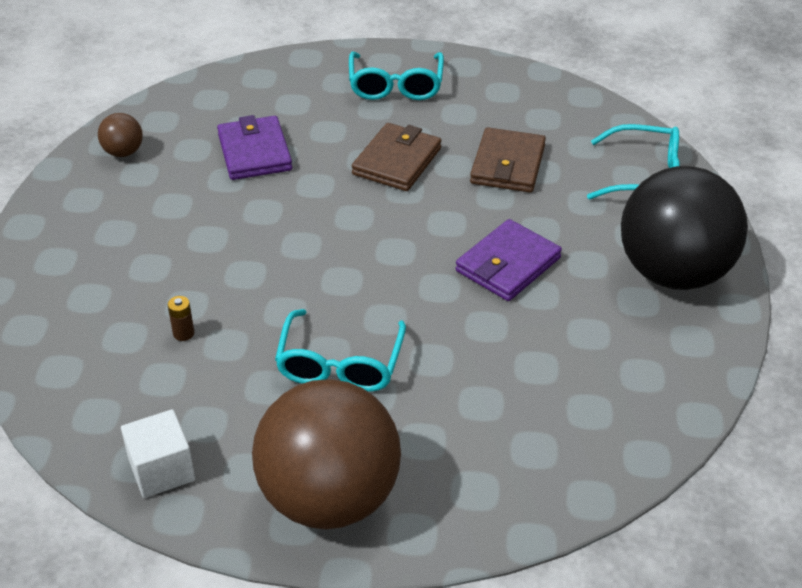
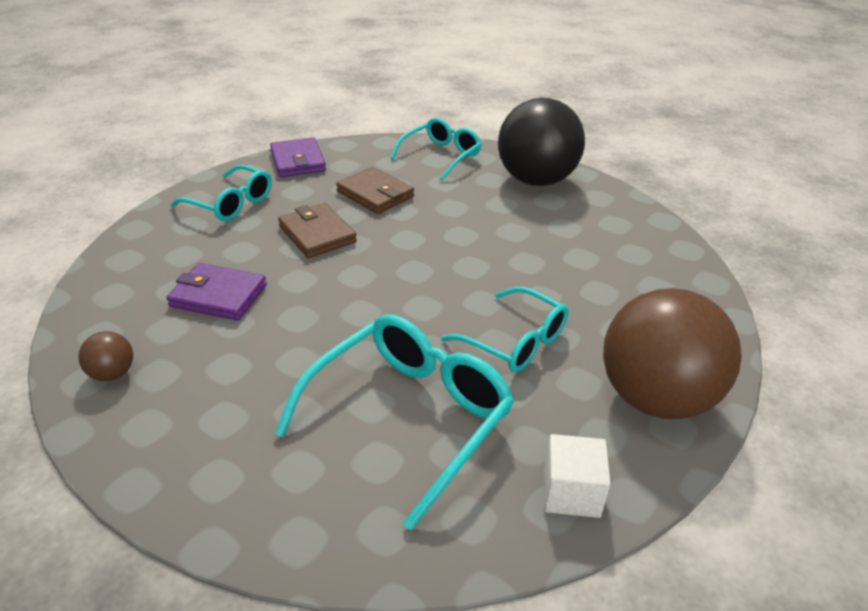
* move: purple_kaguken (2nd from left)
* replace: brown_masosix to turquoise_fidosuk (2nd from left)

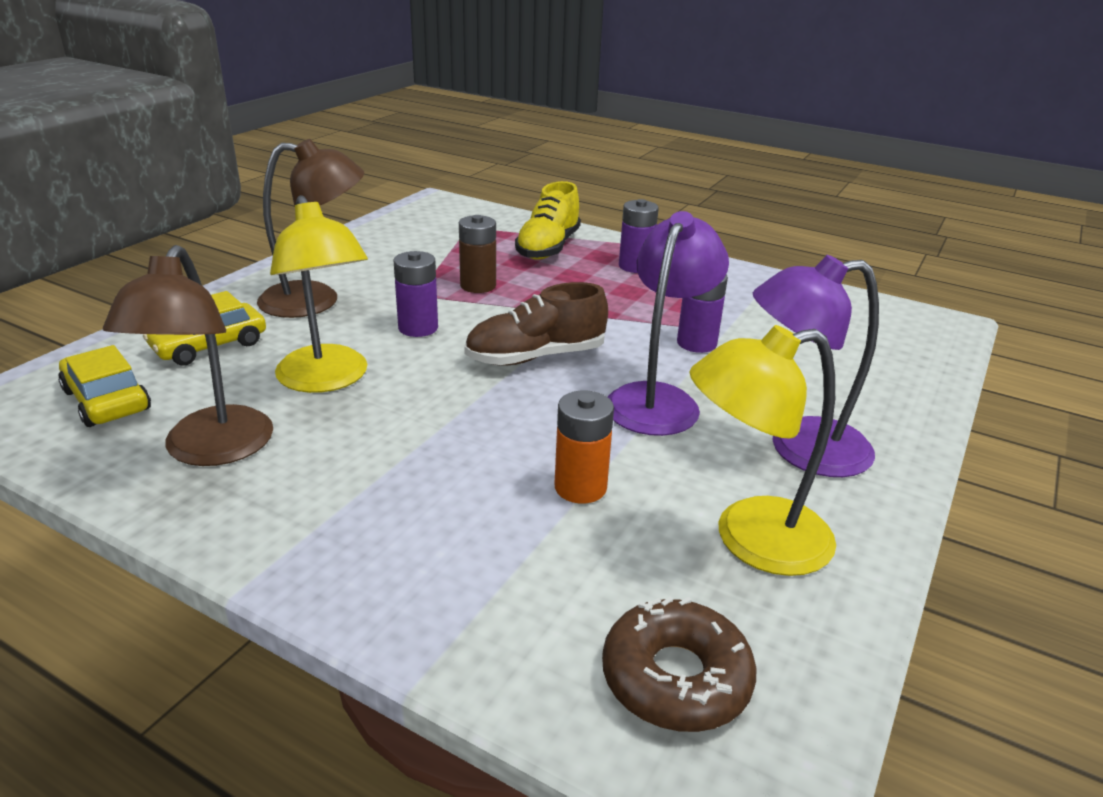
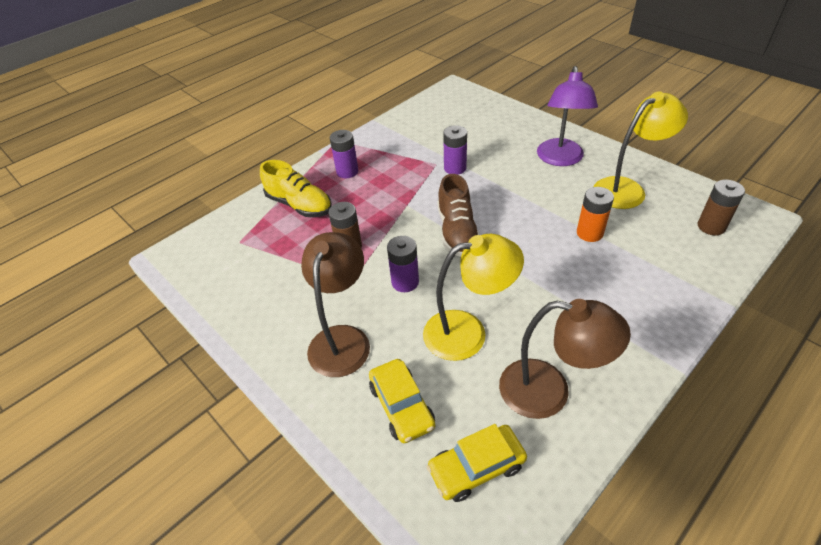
* delete: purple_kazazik (1st from left)
* replace: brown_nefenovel to brown_masosix (2nd from left)
* rotate: yellow_kazazik (2nd from left) 120 degrees counterclockwise

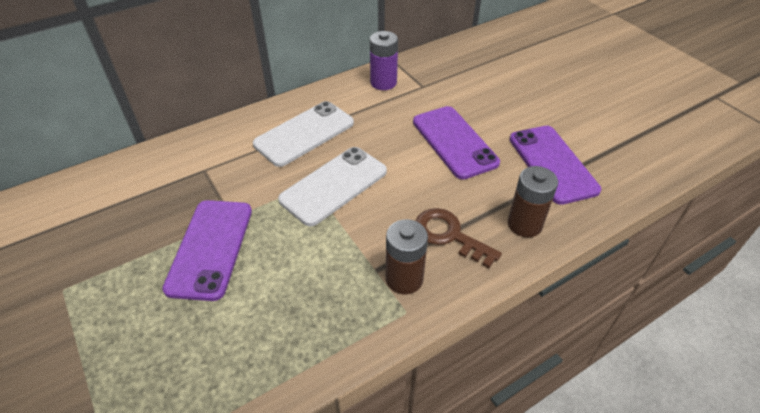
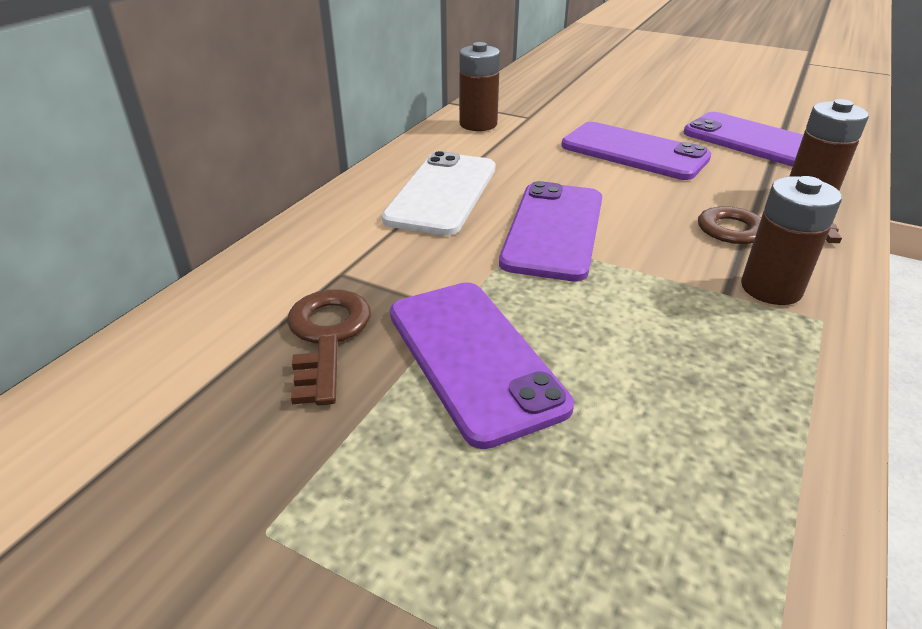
* insert: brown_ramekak (1st from left)
* recolor: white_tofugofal (2nd from left) to purple_tofugofal (2nd from left)
* recolor: purple_masosix to brown_masosix (1st from left)

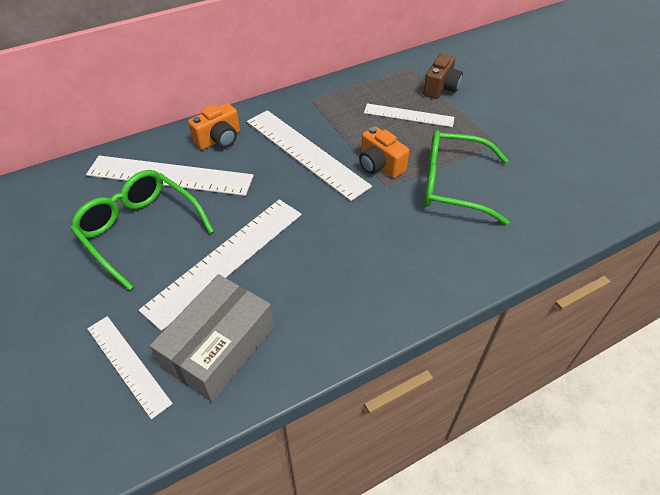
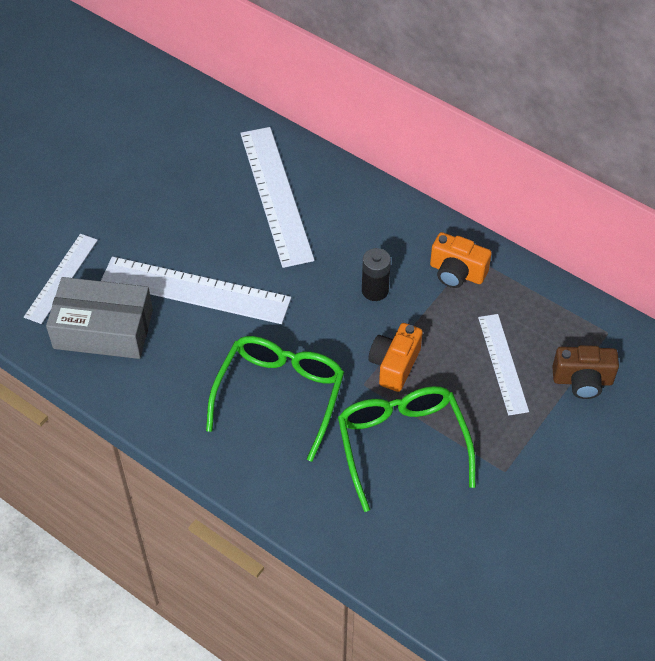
* move: green_fidosuk (1st from left)
* move: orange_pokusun (1st from left in the first image) to orange_pokusun (2nd from left)
* replace: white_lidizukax (4th from left) to black_masosix

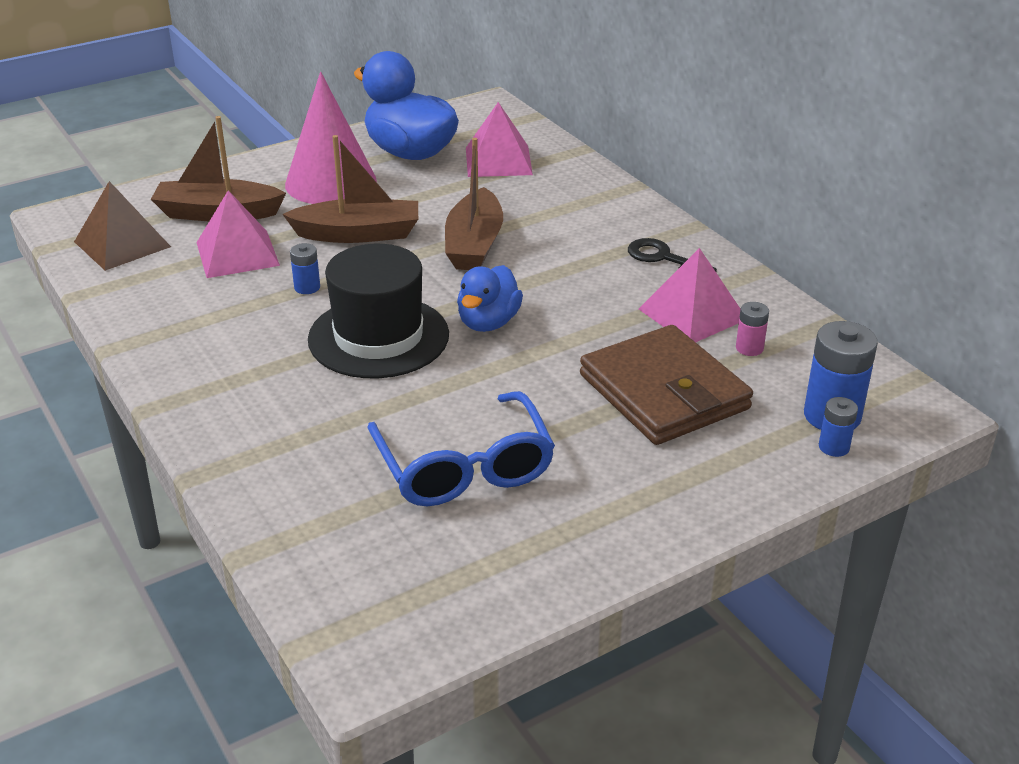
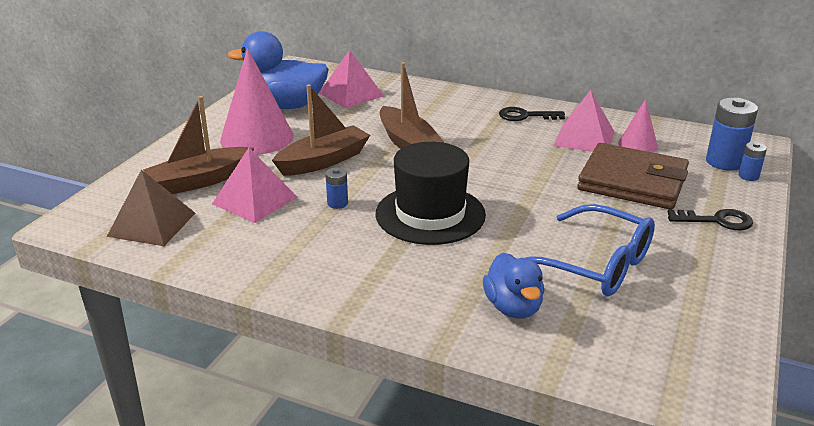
* insert: black_ramekak (2nd from left)
* move: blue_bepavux (2nd from left)
* replace: pink_masosix to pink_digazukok (2nd from left)

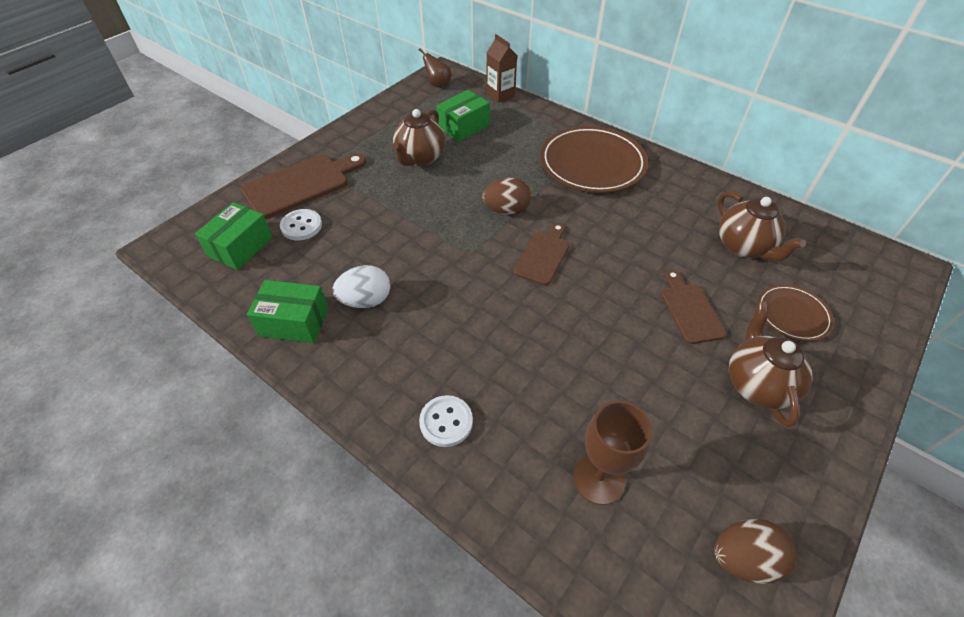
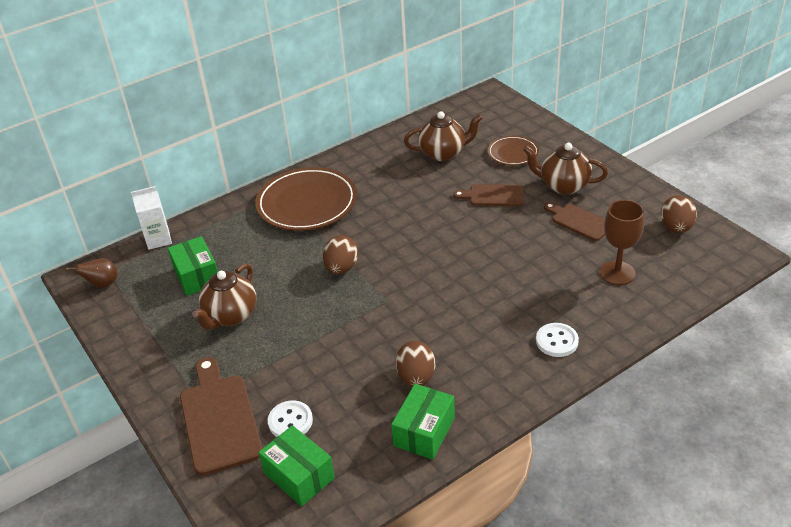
* move: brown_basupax (2nd from left in the first image) to brown_basupax (3rd from left)
* recolor: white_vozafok to brown_vozafok (2nd from left)
* recolor: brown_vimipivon to white_vimipivon
* rotate: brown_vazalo (1st from left) 75 degrees clockwise

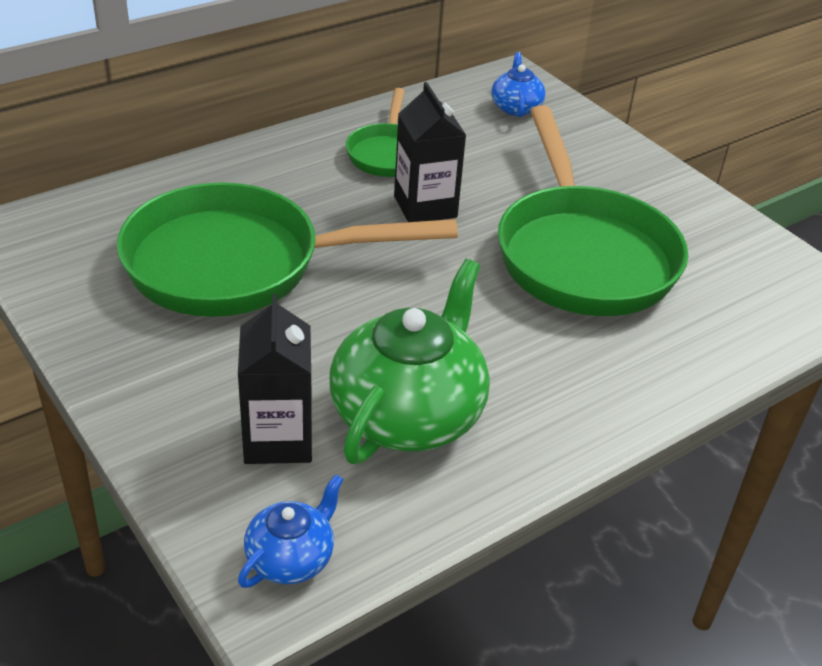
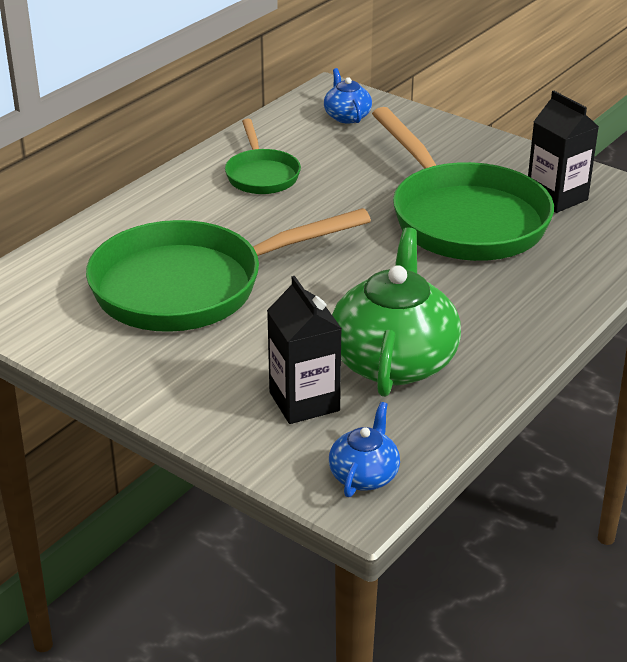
* move: black_vimipivon (2nd from left)

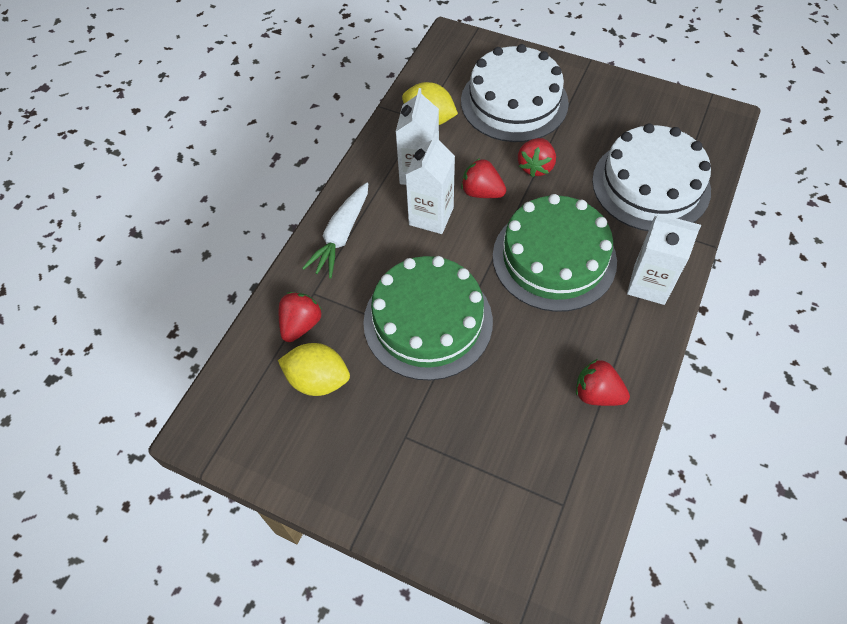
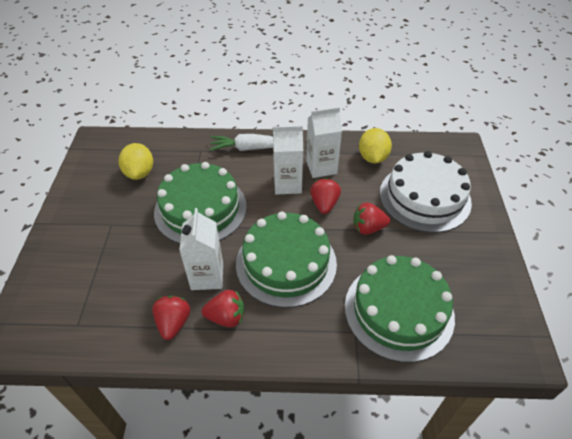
* move: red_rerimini (1st from left in the first image) to red_rerimini (2nd from left)
* move: white_vimipivon (3rd from left in the first image) to white_vimipivon (1st from left)
* recolor: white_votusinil (2nd from left) to green_votusinil (3rd from left)

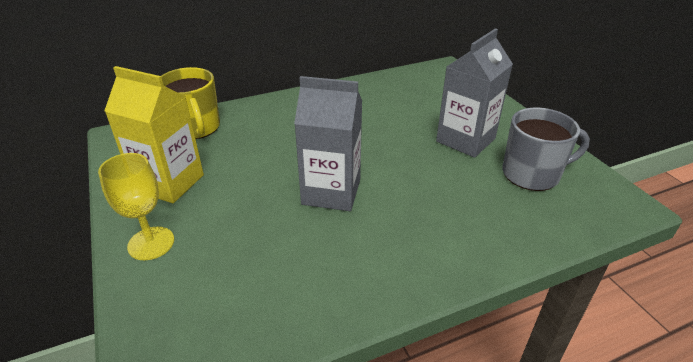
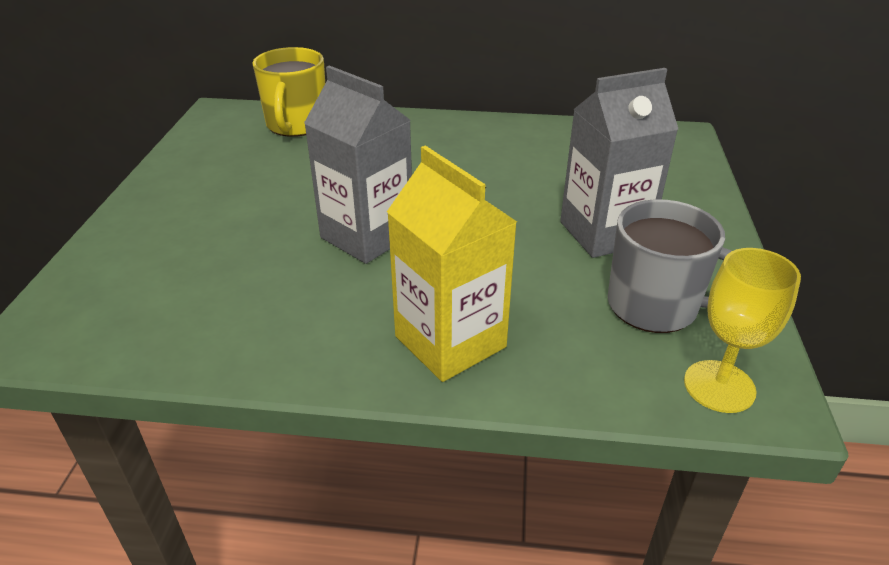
* move: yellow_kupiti
* move: yellow_vimipivon

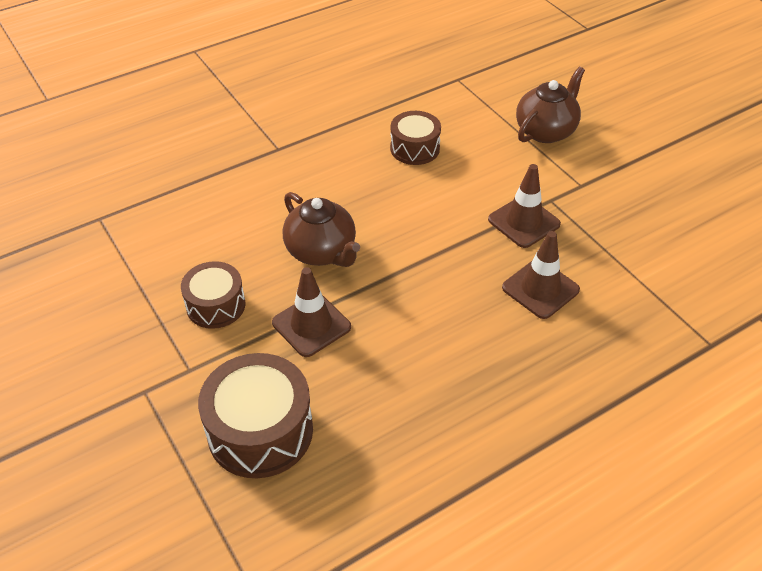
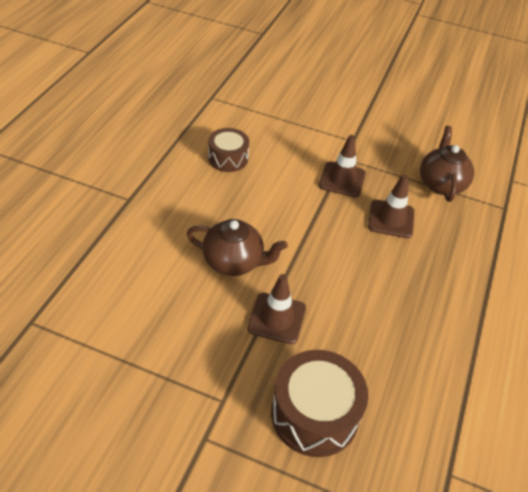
* delete: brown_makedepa (1st from left)
* move: brown_vazalo (2nd from left)

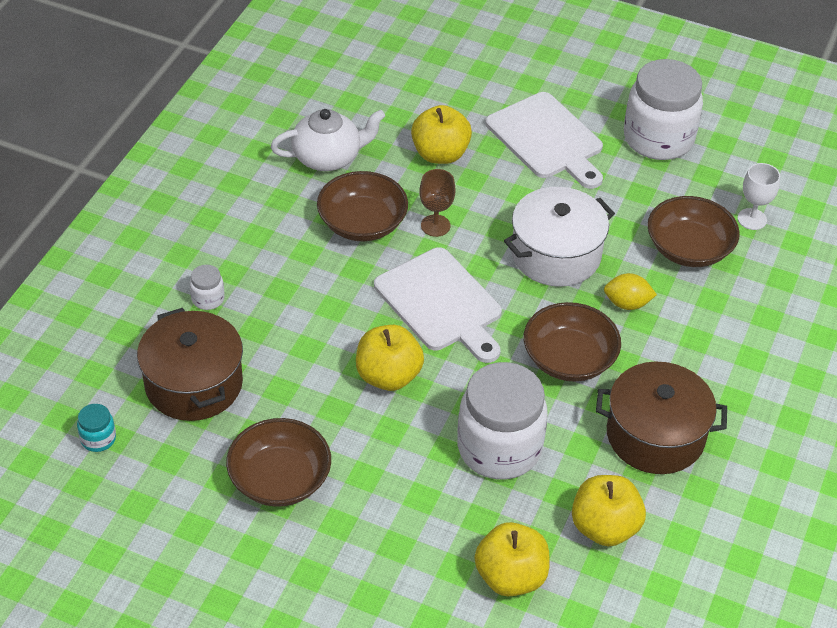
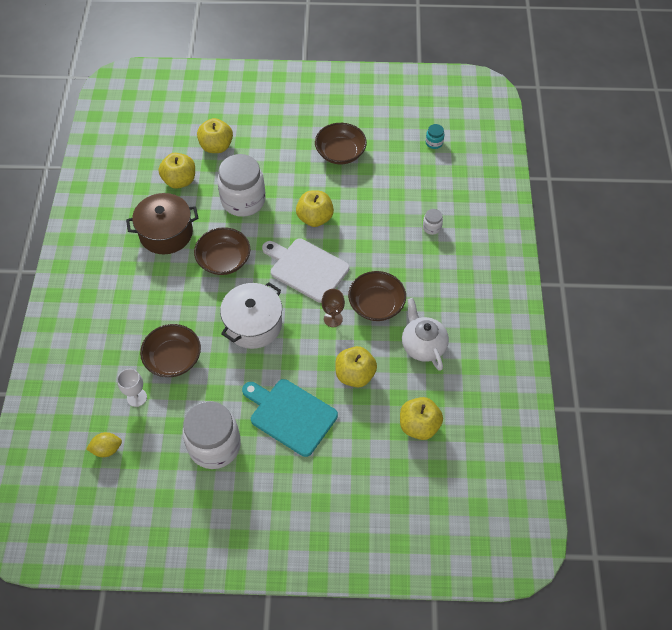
* delete: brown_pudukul (1st from left)
* insert: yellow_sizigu (5th from left)
* move: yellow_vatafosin
* recolor: white_basupax (2nd from left) to turquoise_basupax
* rotate: white_vazalo 105 degrees clockwise

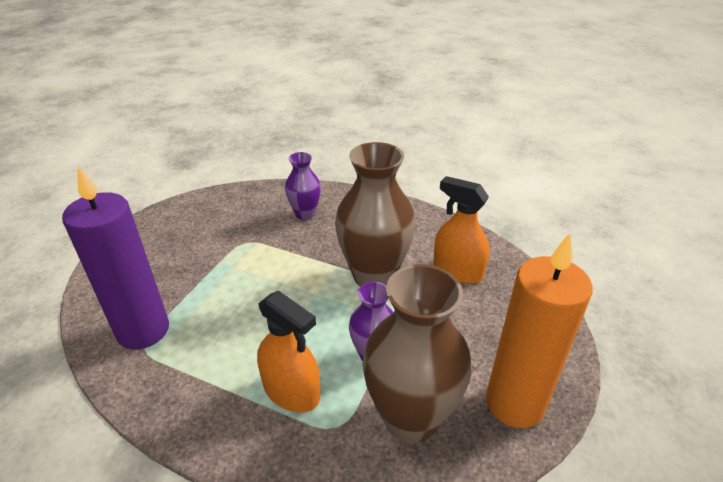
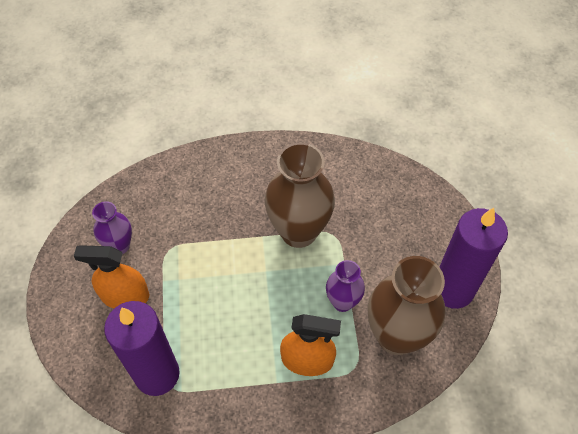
* move: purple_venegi (1st from left)
* move: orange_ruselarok (2nd from left in the first image) to orange_ruselarok (1st from left)
* recolor: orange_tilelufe to purple_tilelufe (2nd from left)

